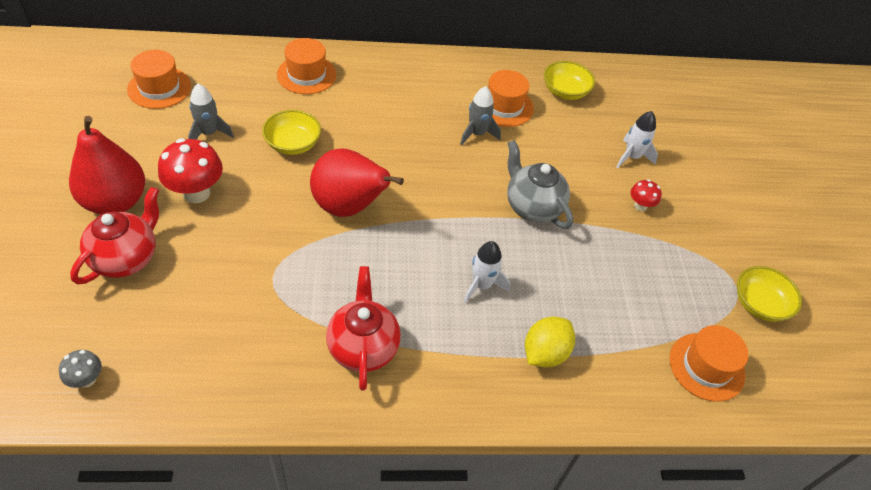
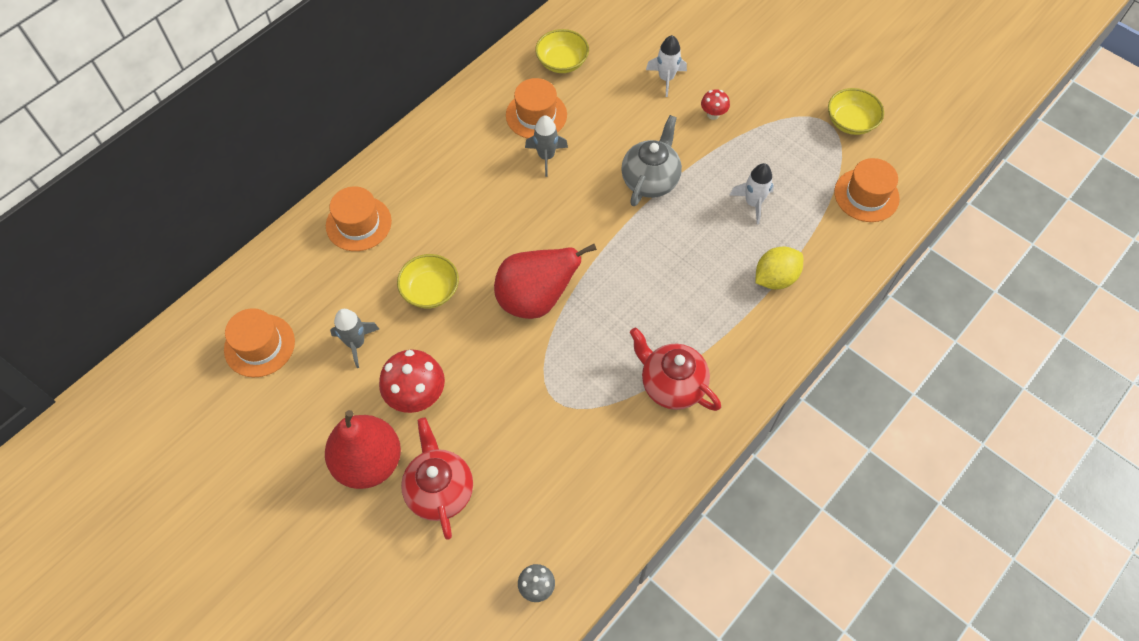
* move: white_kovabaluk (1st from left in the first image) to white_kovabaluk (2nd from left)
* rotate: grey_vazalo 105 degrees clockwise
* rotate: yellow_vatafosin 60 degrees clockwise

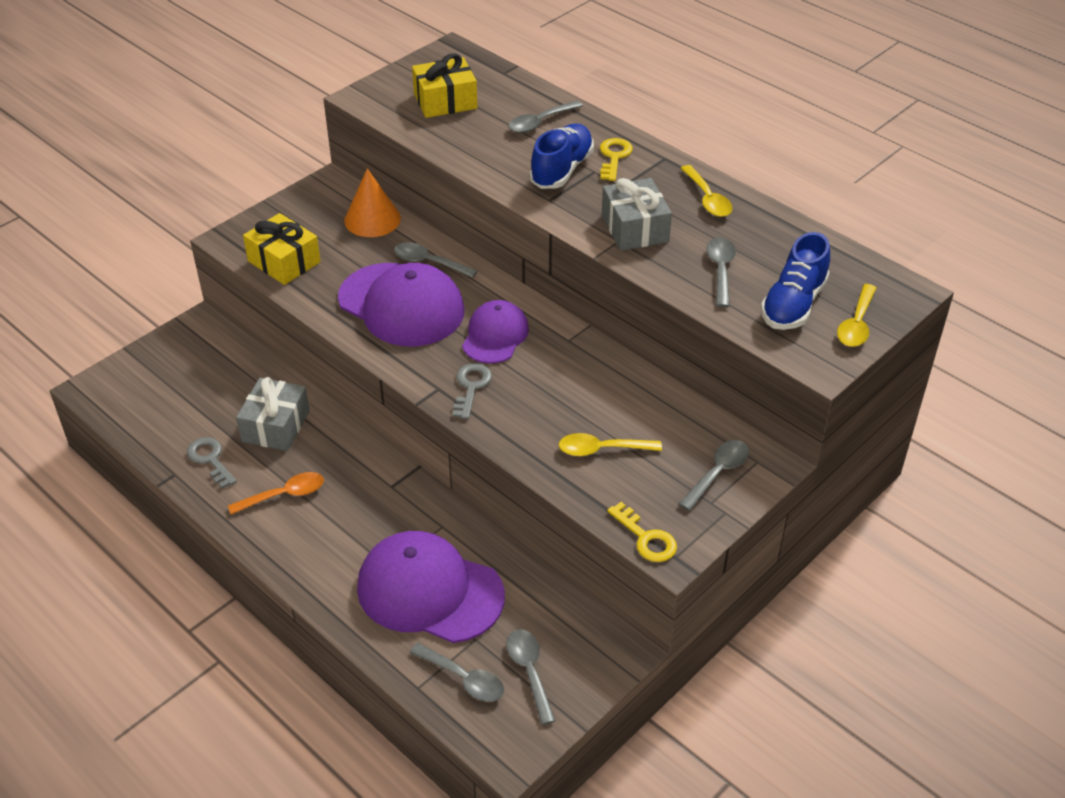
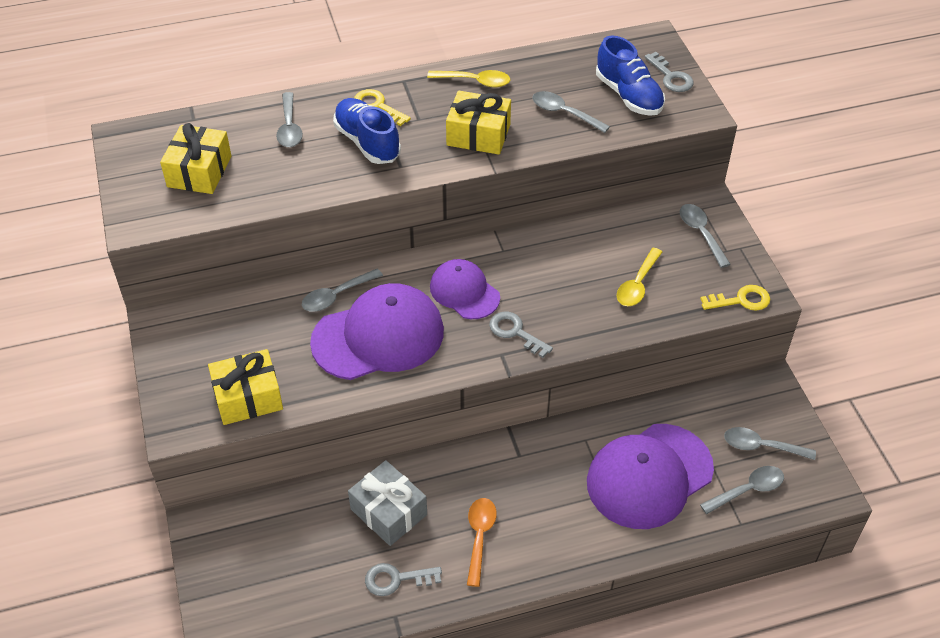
* delete: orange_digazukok
* replace: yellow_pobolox (3rd from left) to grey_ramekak (3rd from left)
* recolor: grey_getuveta (2nd from left) to yellow_getuveta (3rd from left)

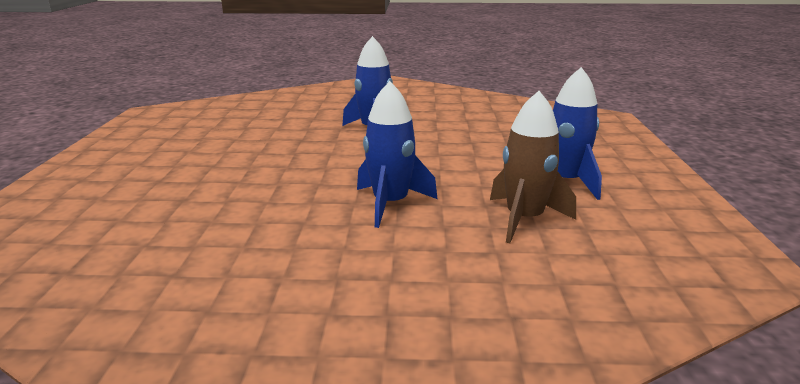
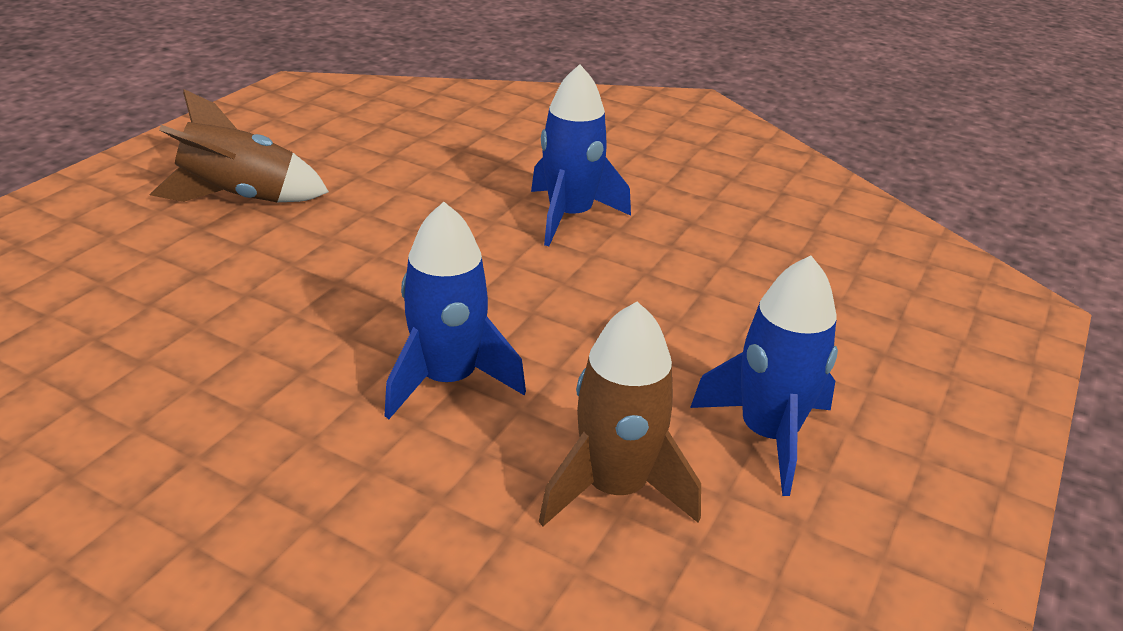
* insert: brown_kovabaluk (1st from left)

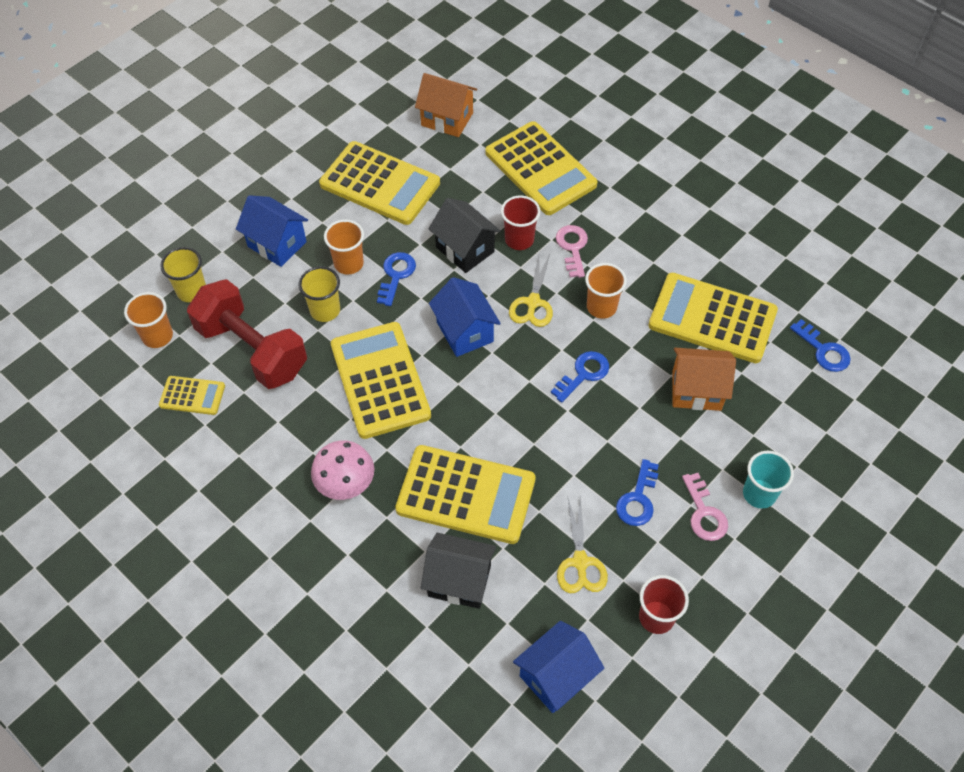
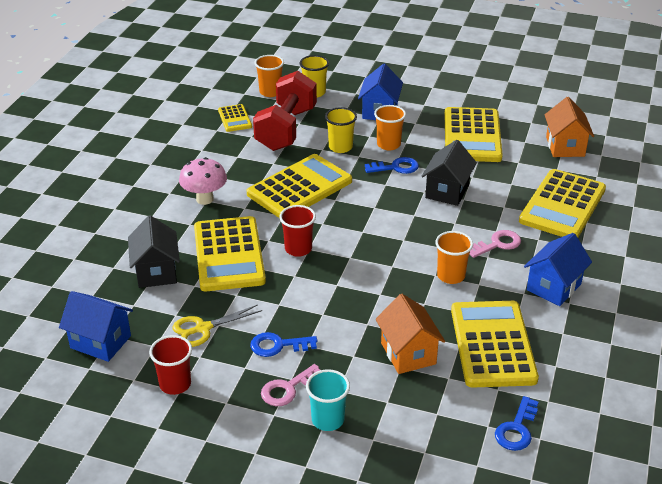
* delete: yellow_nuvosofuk (1st from left)
* delete: blue_ramekak (2nd from left)
* move: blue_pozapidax (2nd from left in the first image) to blue_pozapidax (3rd from left)
* move: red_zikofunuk (1st from left in the first image) to red_zikofunuk (2nd from left)

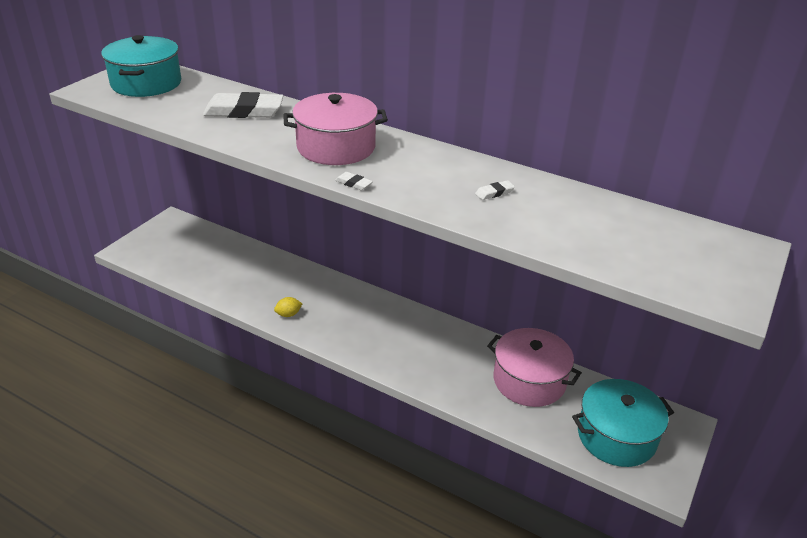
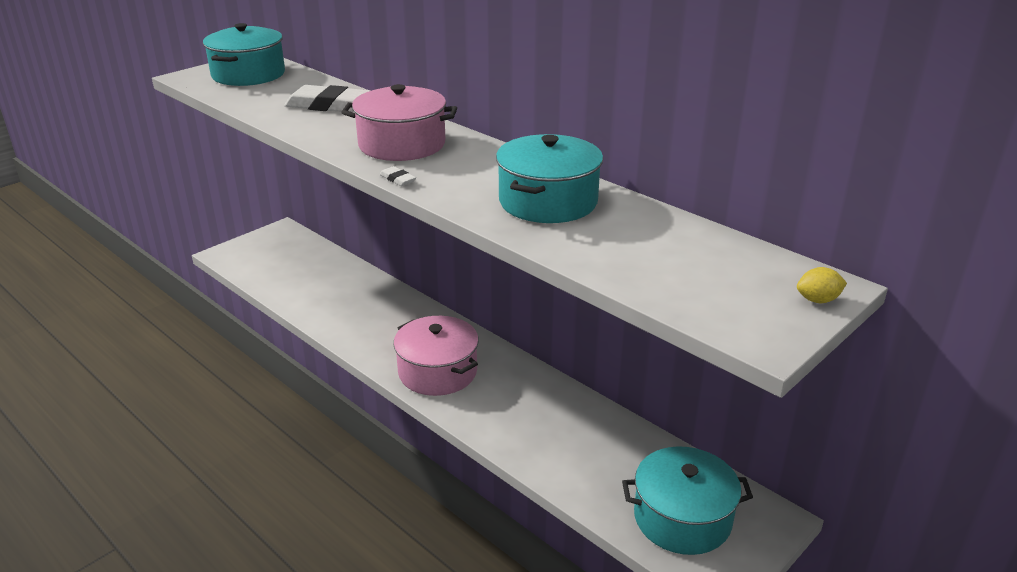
* move: yellow_vatafosin
* move: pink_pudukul (2nd from left)
* replace: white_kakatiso (3rd from left) to turquoise_pudukul (2nd from left)

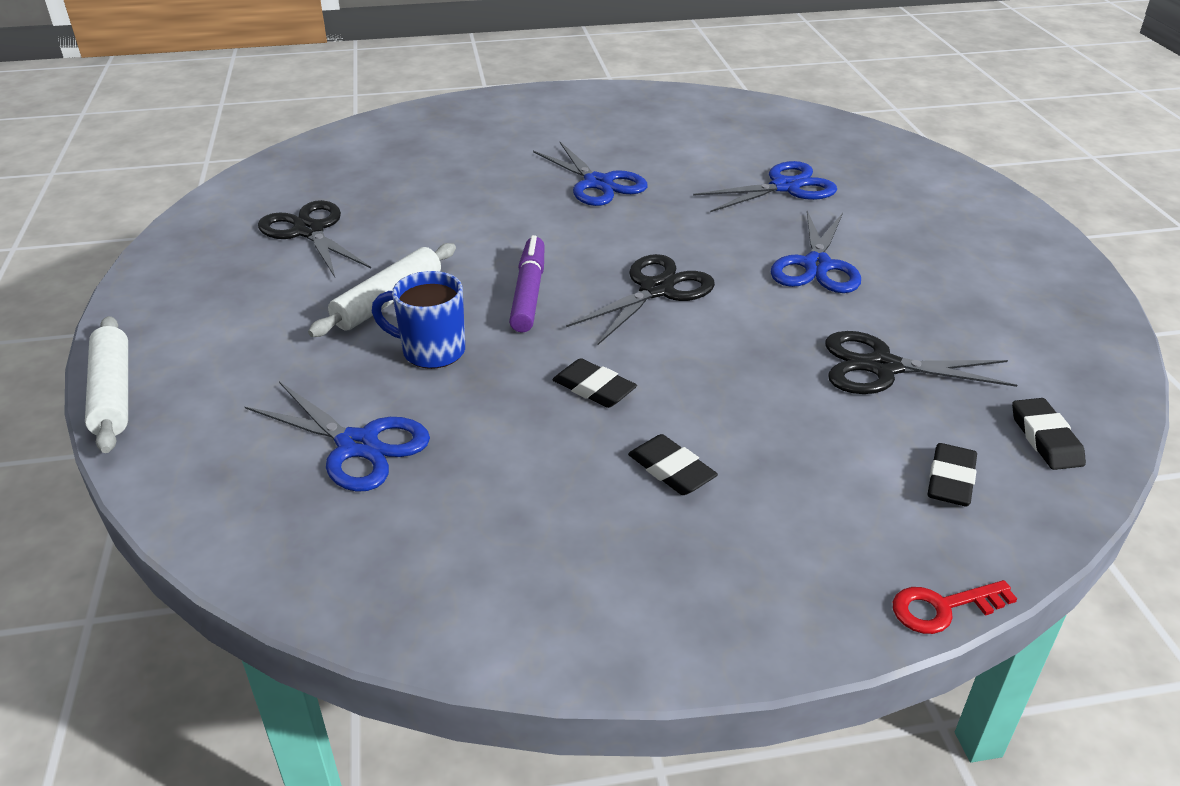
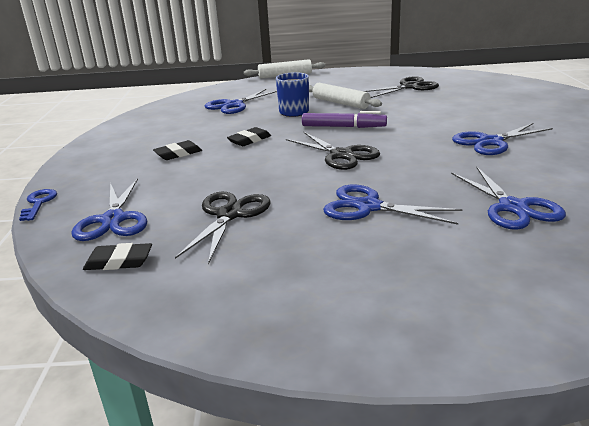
* replace: black_kakatiso (3rd from left) to blue_nuvosofuk (1st from left)
* recolor: red_ramekak to blue_ramekak

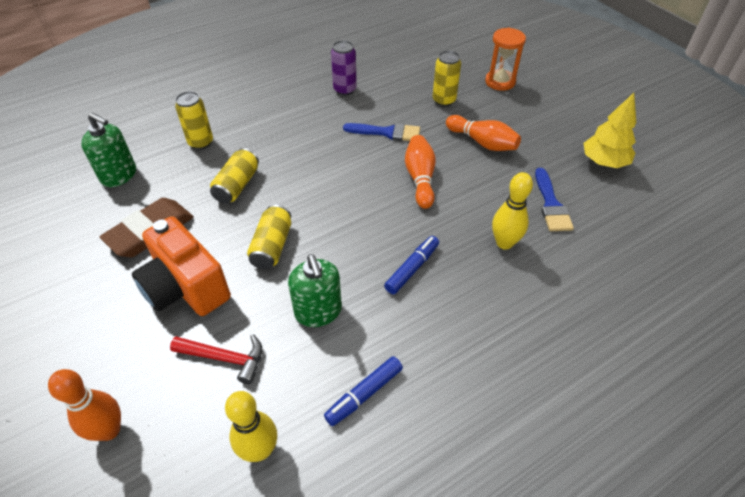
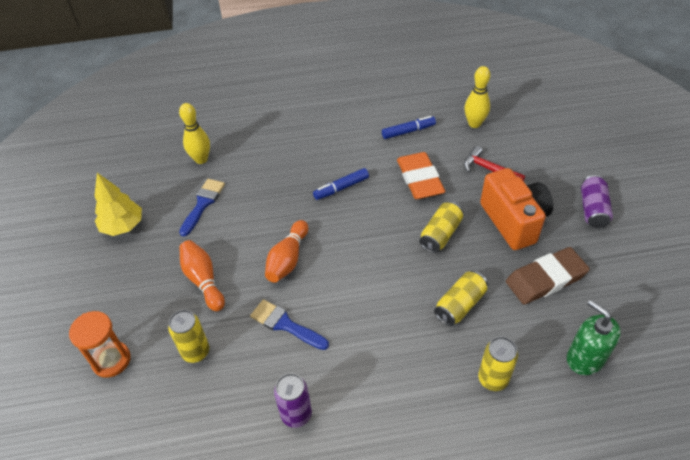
* delete: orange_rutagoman (1st from left)
* insert: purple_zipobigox (2nd from left)
* move: yellow_rutagoman (2nd from left in the first image) to yellow_rutagoman (1st from left)
* replace: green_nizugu (2nd from left) to orange_kakatiso

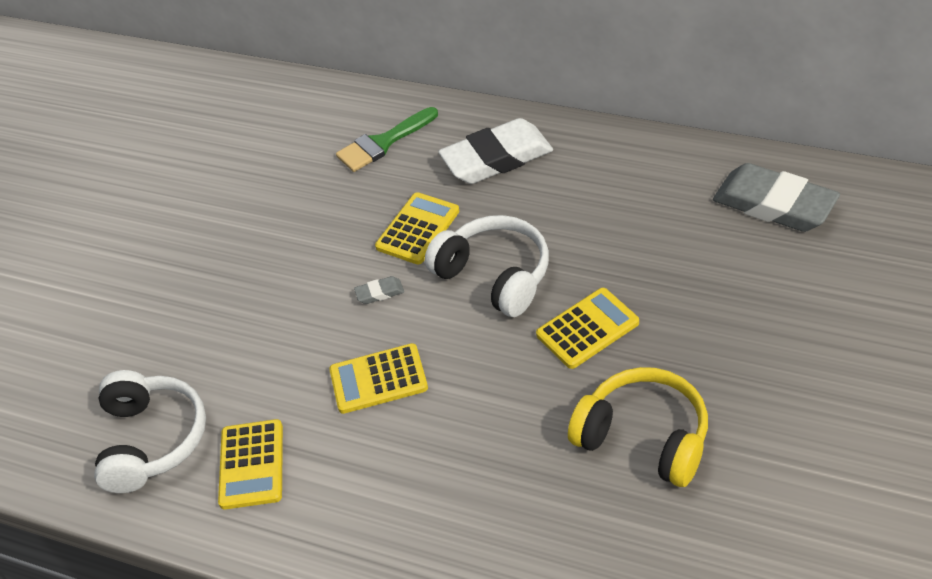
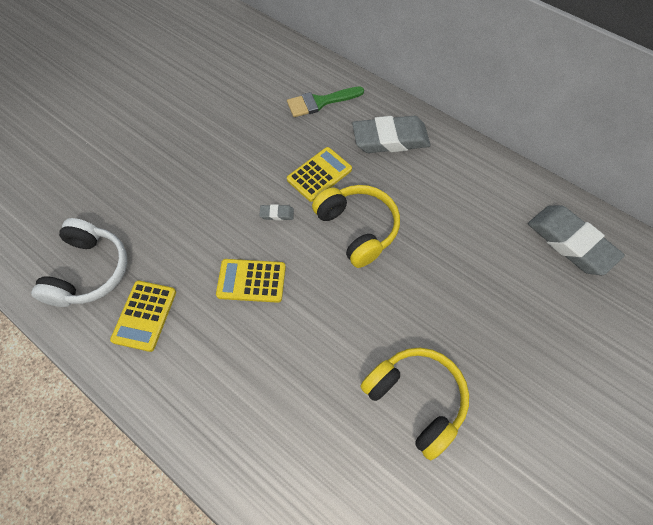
* delete: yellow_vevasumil (4th from left)
* recolor: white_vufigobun (2nd from left) to yellow_vufigobun (1st from left)
* recolor: white_kakatiso to grey_kakatiso (2nd from left)

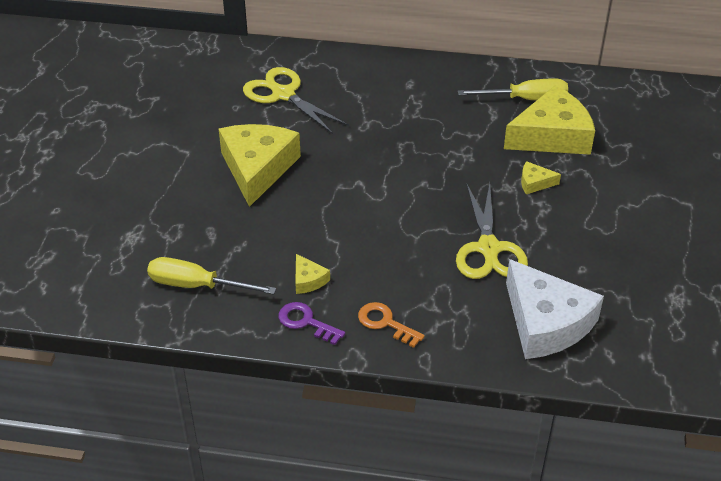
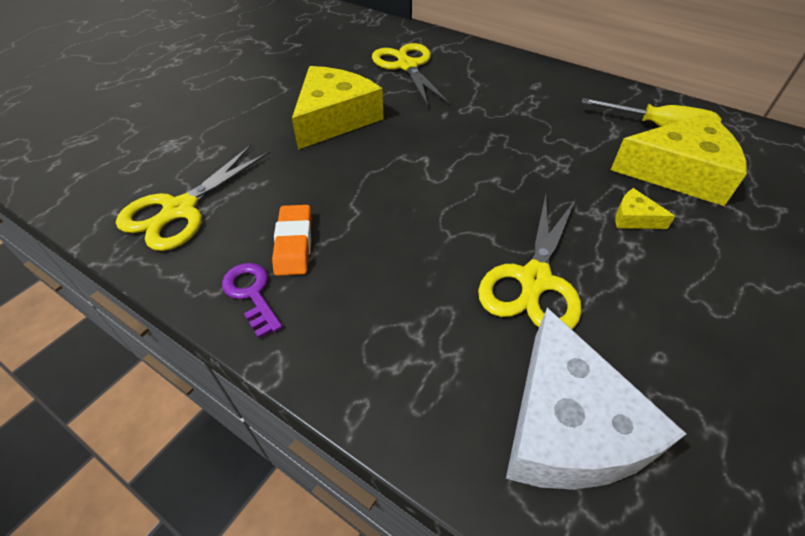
* delete: orange_ramekak
* replace: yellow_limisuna (1st from left) to yellow_nuvosofuk (1st from left)
* replace: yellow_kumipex (2nd from left) to orange_kakatiso

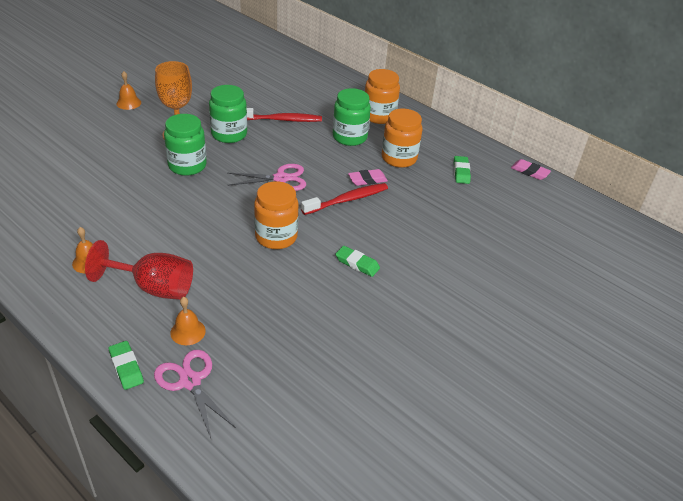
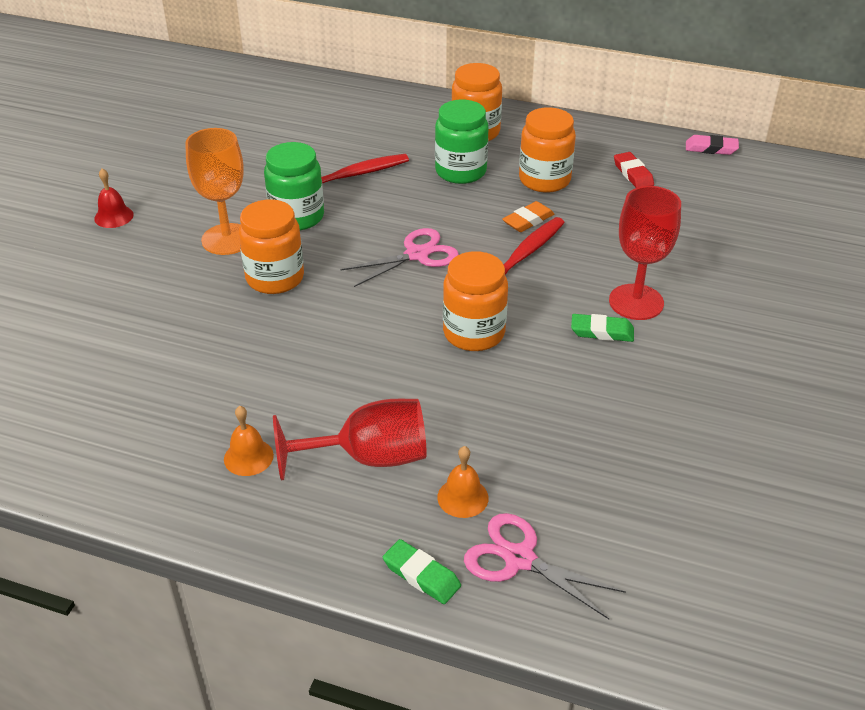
* insert: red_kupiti (2nd from left)
* recolor: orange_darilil (2nd from left) to red_darilil
* recolor: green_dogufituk (1st from left) to orange_dogufituk (1st from left)
* recolor: pink_kakatiso (1st from left) to orange_kakatiso
* recolor: green_kakatiso (3rd from left) to red_kakatiso

